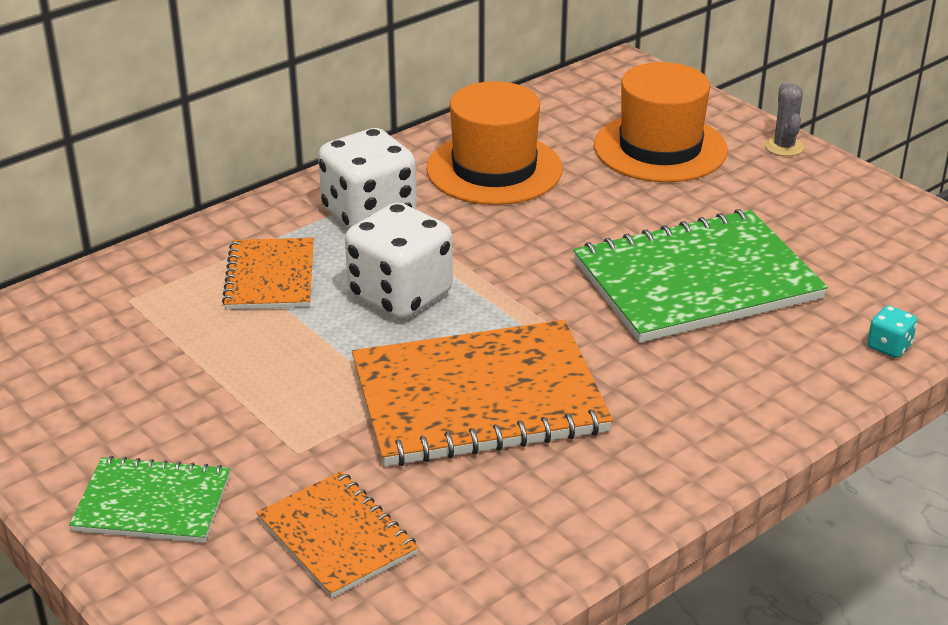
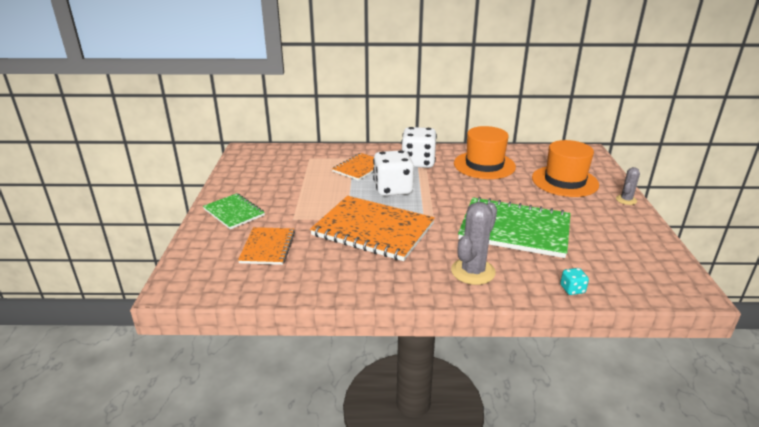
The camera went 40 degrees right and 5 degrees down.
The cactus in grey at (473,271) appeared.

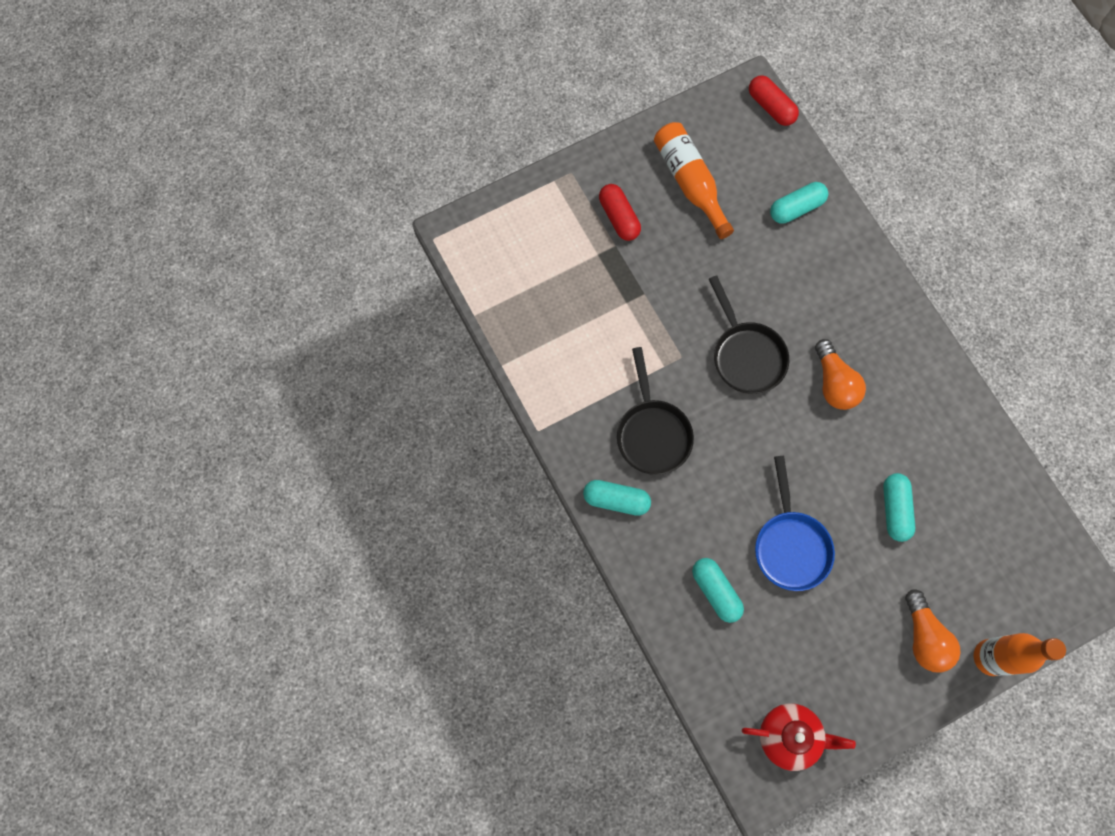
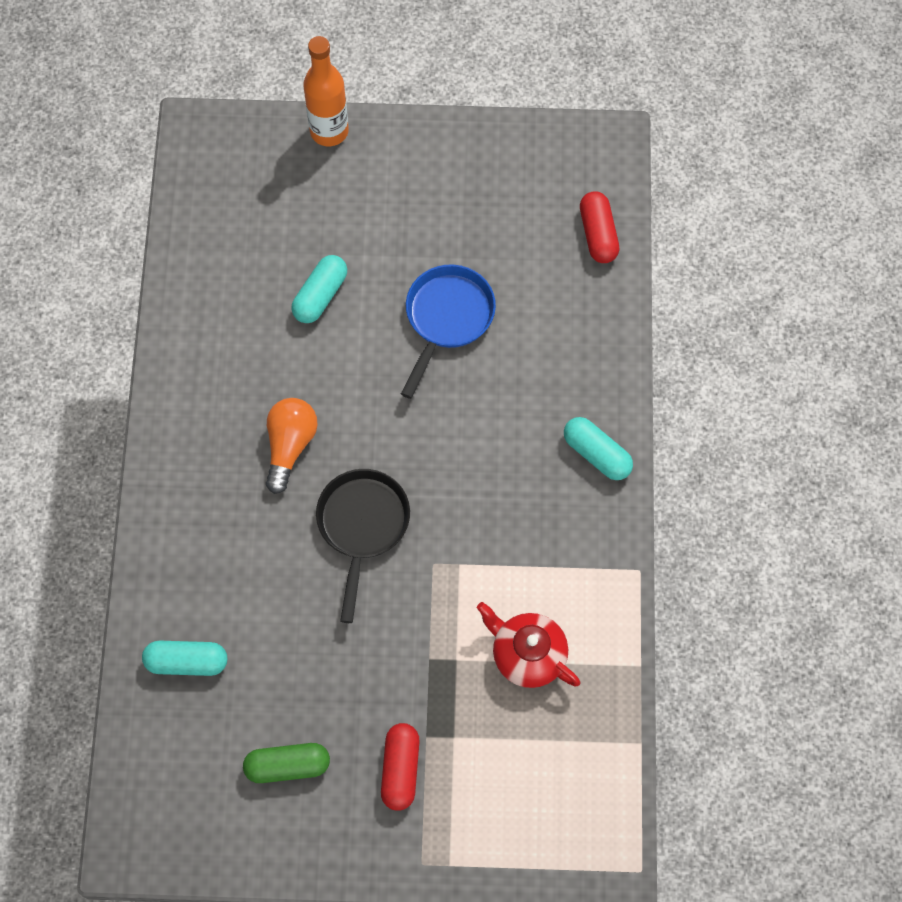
The camera went 150 degrees left and 5 degrees down.
The bottle in orange at (690,183) was replaced by the capsule in green at (287,766).
The teapot in red moved from (790,736) to (527,655).
The capsule in red moved from (771,107) to (598,234).
The pan in black at (652,433) disappeared.
The capsule in turquoise at (715,591) disappeared.
The light bulb in orange at (924,637) disappeared.

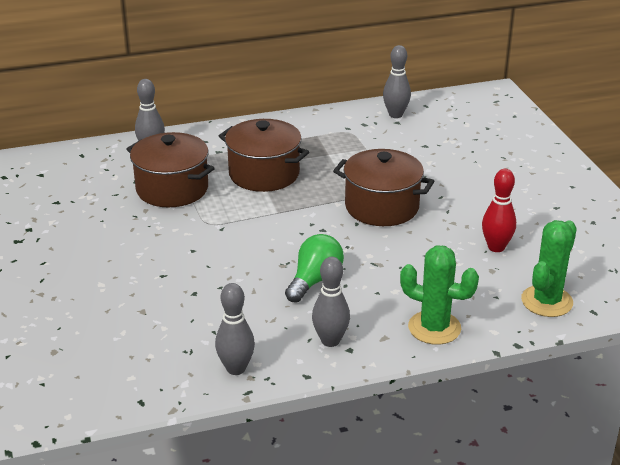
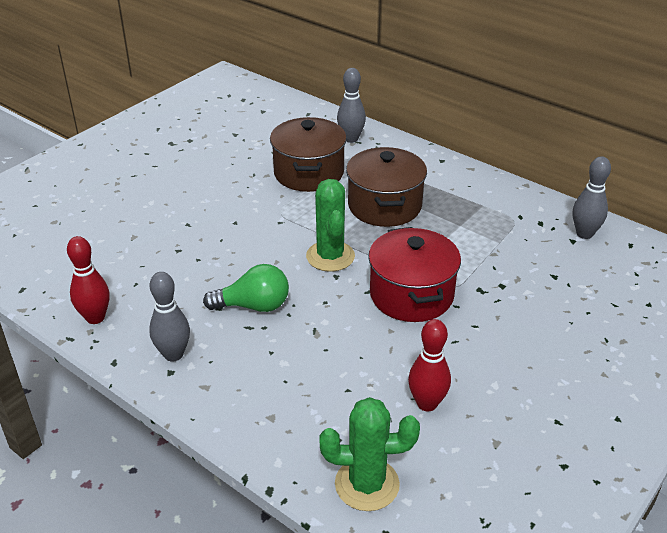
The camera went 55 degrees right and 5 degrees up.
The bowling pin in grey at (236,368) became the bowling pin in red at (95,318).
The cactus in green moved from (434,328) to (330,256).
The pot in brown at (382,207) became the pot in red at (411,295).

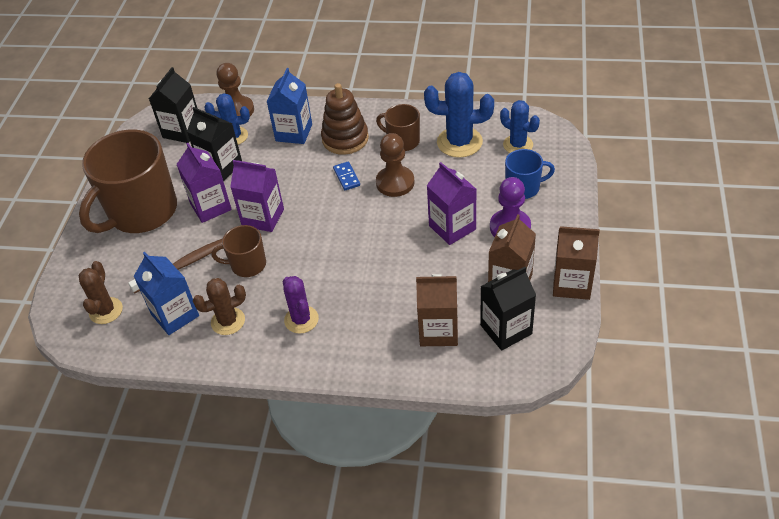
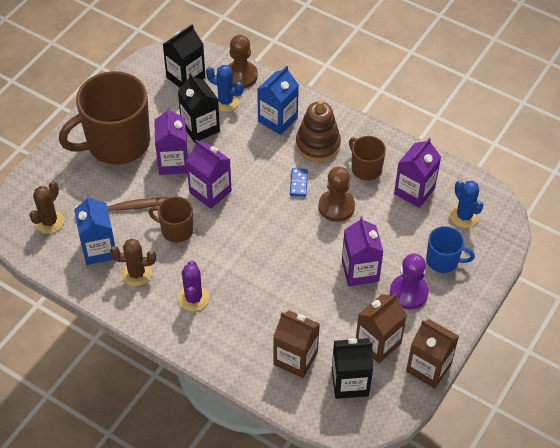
The camera went 20 degrees right and 5 degrees up.
The cactus in blue at (459,142) was replaced by the carton in purple at (414,191).

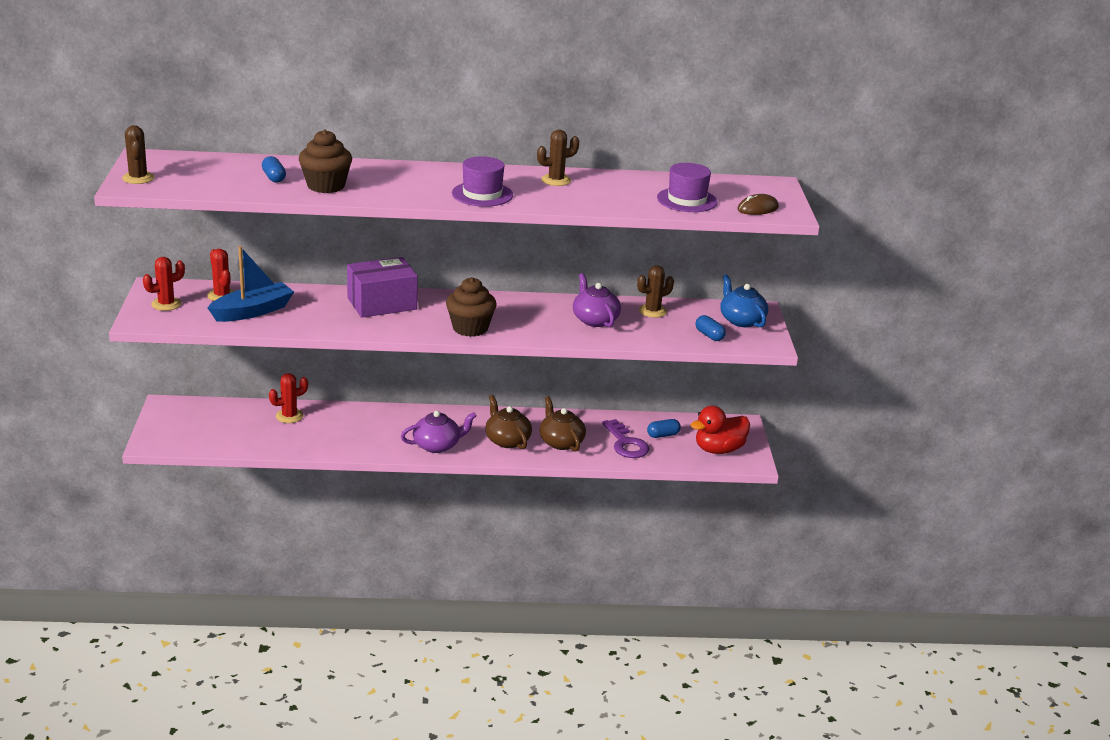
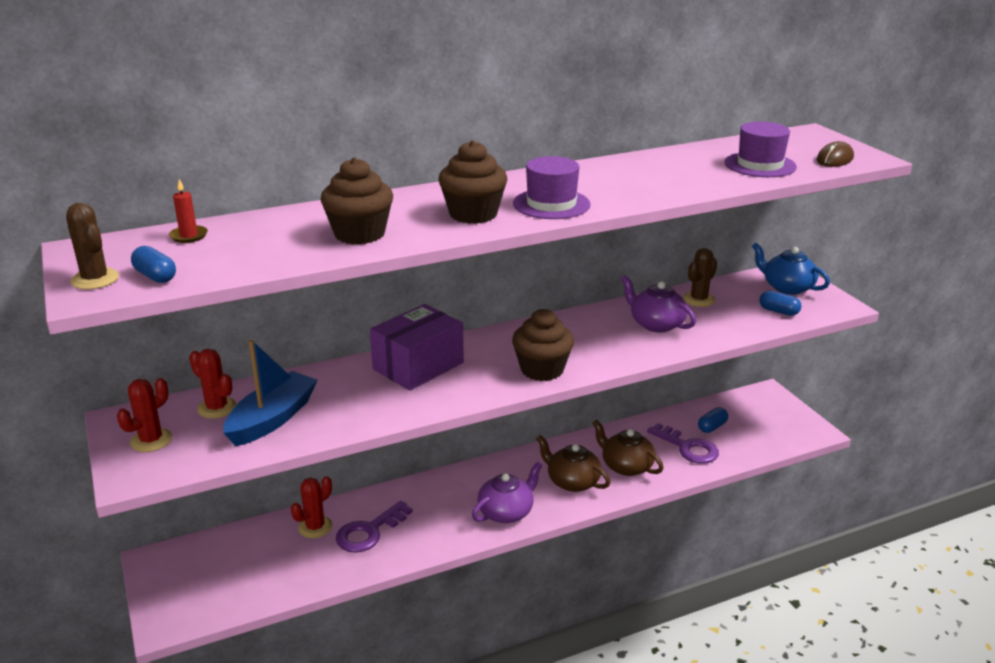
The camera went 20 degrees left and 0 degrees up.
The capsule in blue moved from (274,178) to (155,276).
The candle in red at (189,236) appeared.
The key in purple at (369,532) appeared.
The cupcake in brown at (473,214) appeared.
The cactus in brown at (556,180) disappeared.
The duck in red at (719,449) disappeared.

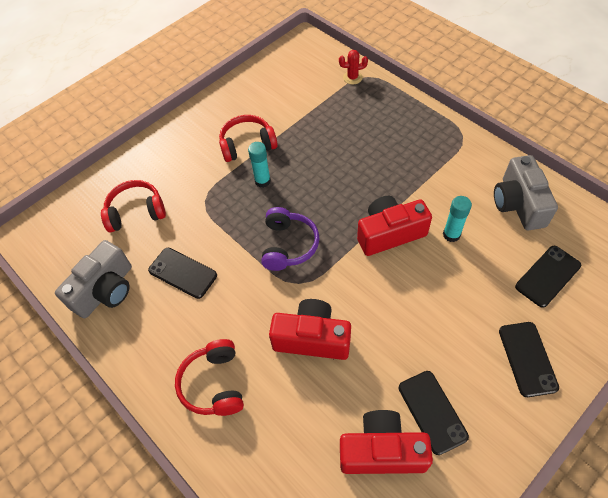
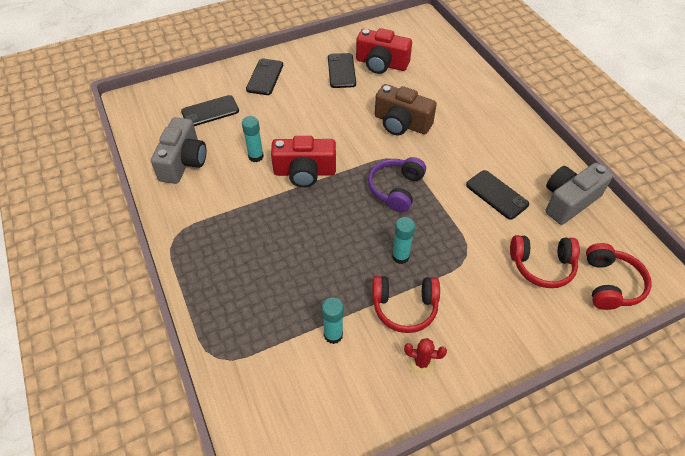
The camera went 165 degrees left and 5 degrees down.
The glue stick in turquoise at (333,335) appeared.
The camera in red at (312,338) became the camera in brown at (401,123).
The cactus in red moved from (352,78) to (421,362).
The headphones in red moved from (214,384) to (610,284).

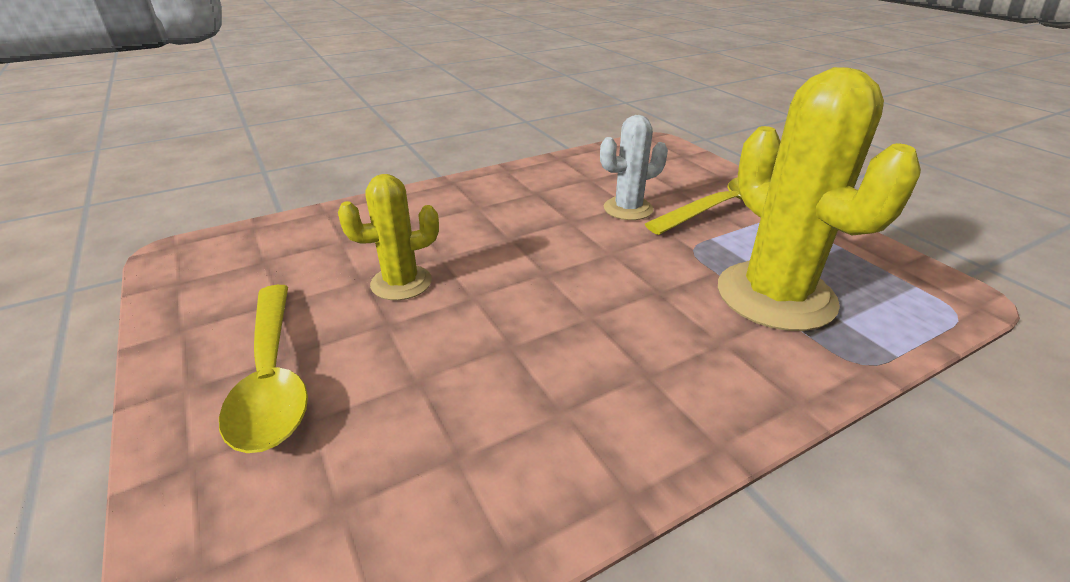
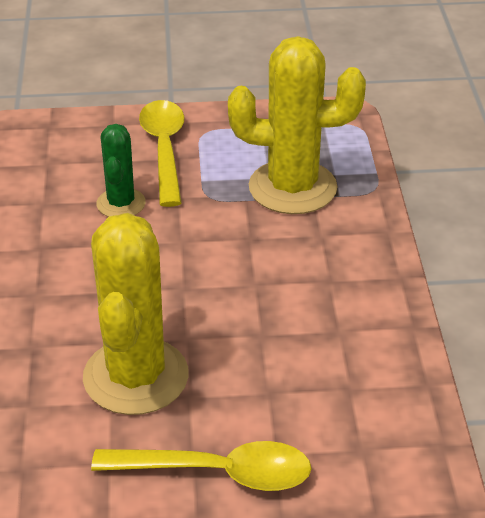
The camera went 65 degrees left and 5 degrees up.
The cactus in yellow at (401,283) changed to 1.83 times the size.
The cactus in white at (628,209) became the cactus in green at (121,203).

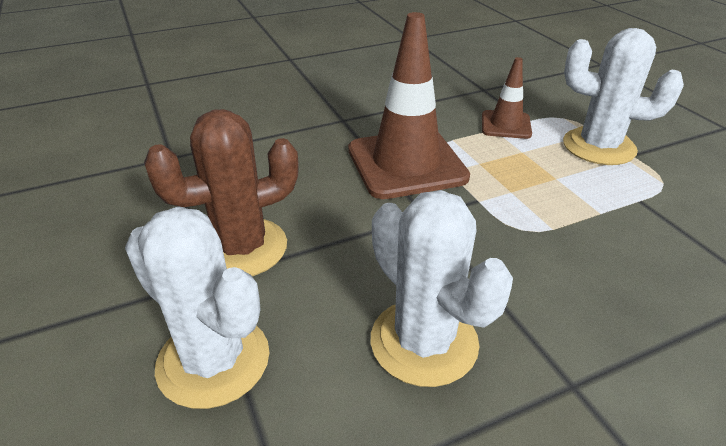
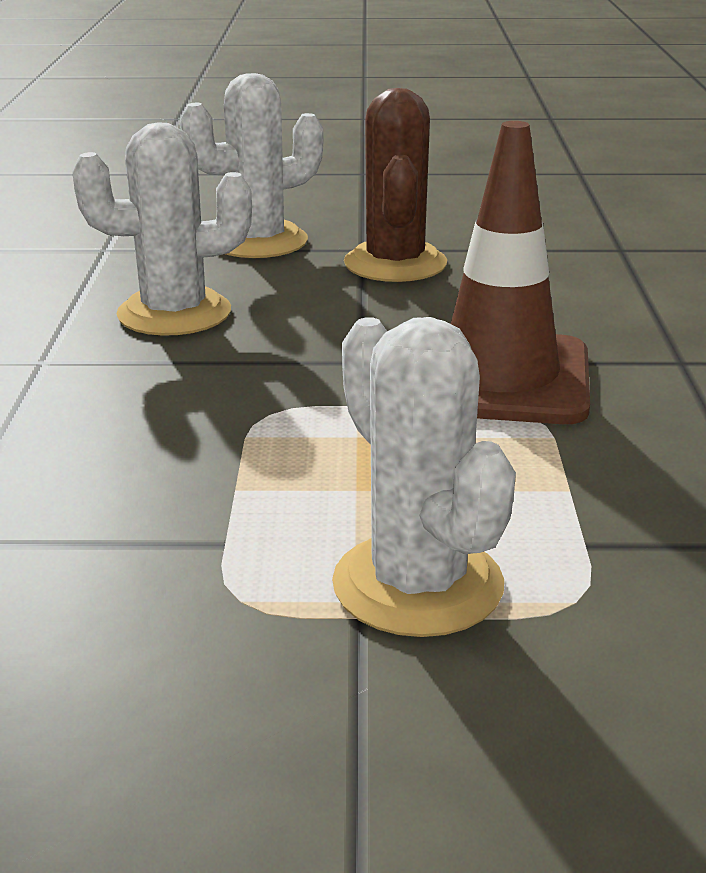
The camera went 115 degrees right and 10 degrees down.
The cactus in white at (598,147) turned 75 degrees counterclockwise.
The traffic cone in brown at (506,125) disappeared.

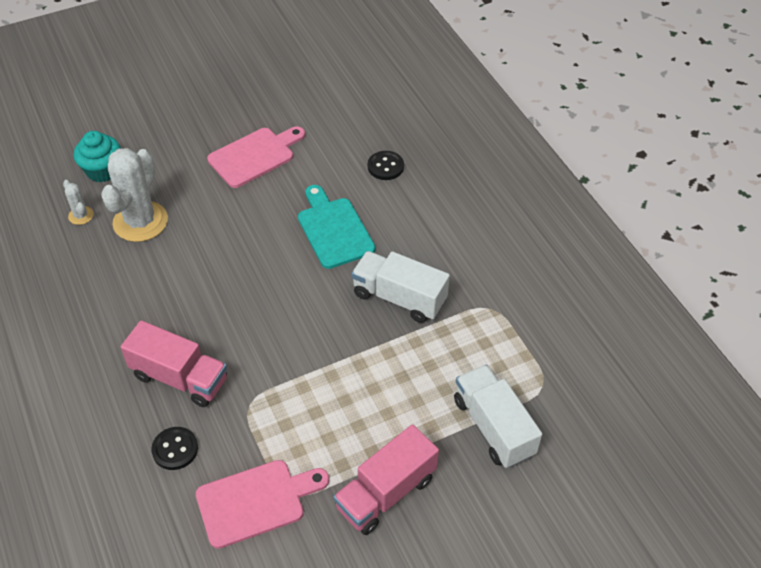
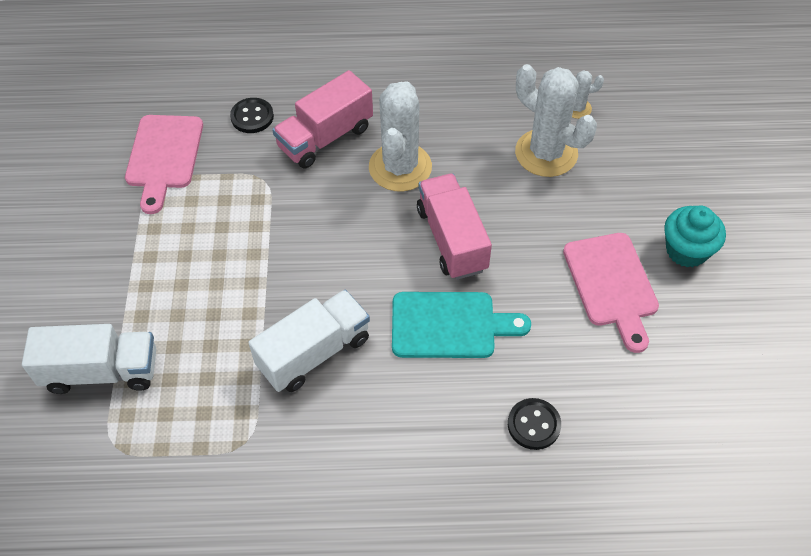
The camera went 115 degrees right and 5 degrees up.
The cactus in white at (400,167) appeared.
The truck in pink moved from (386,492) to (452,239).
The cupcake in turquoise moved from (102,170) to (686,250).

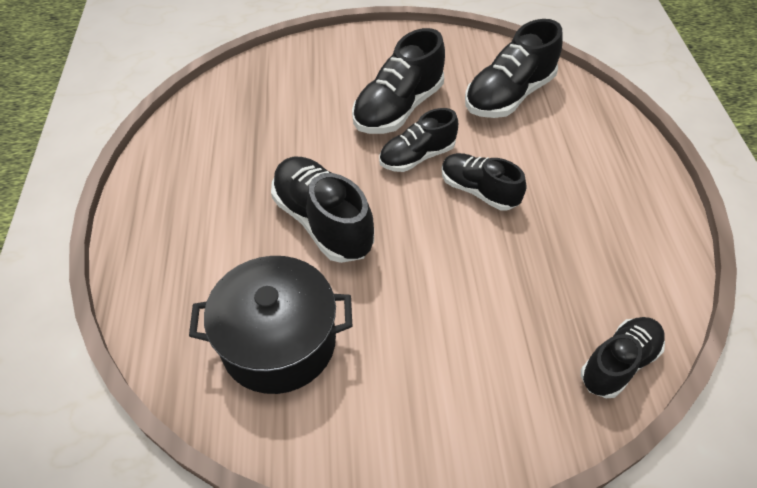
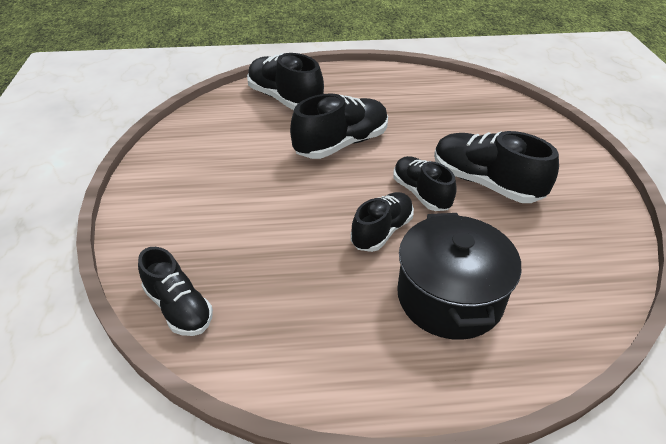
The camera went 90 degrees right and 10 degrees down.
The shoe in black moved from (509,95) to (285,99).
The pot in black moved from (279,342) to (449,297).

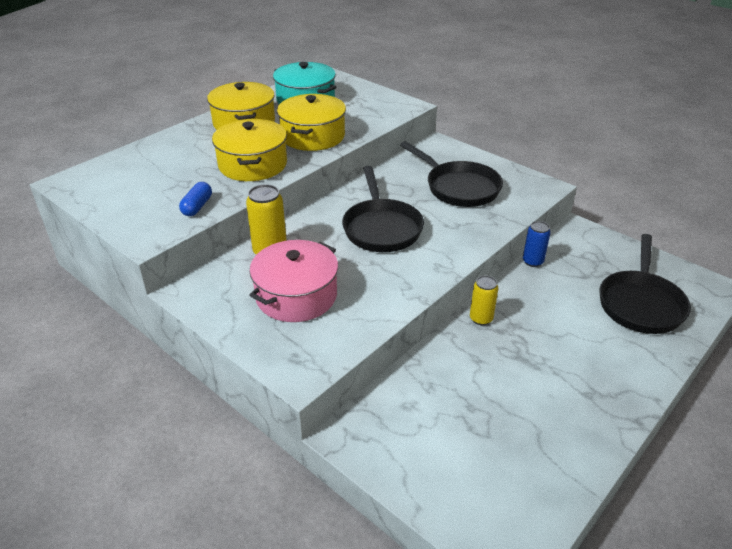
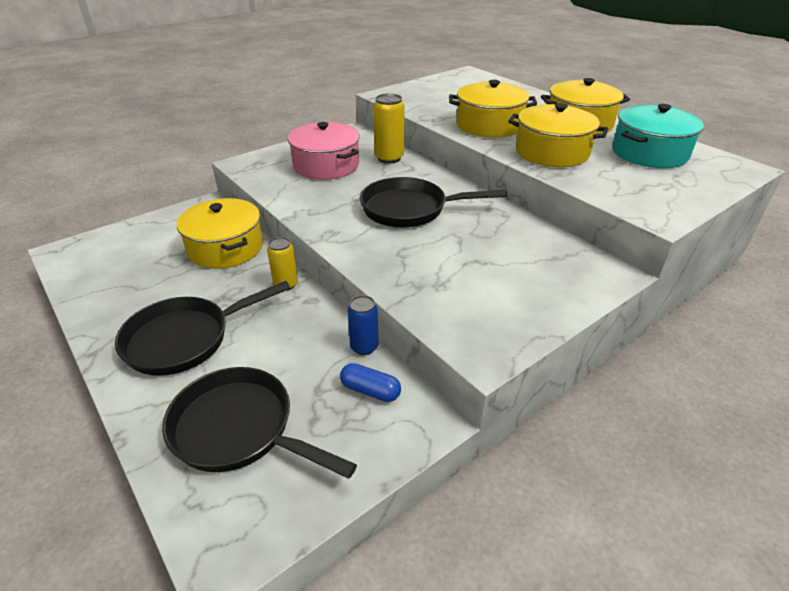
The camera went 100 degrees right and 0 degrees up.
The pan in black moved from (458,187) to (185,339).
The pot in yellow at (226,248) appeared.
The capsule in blue moved from (197,206) to (370,391).

